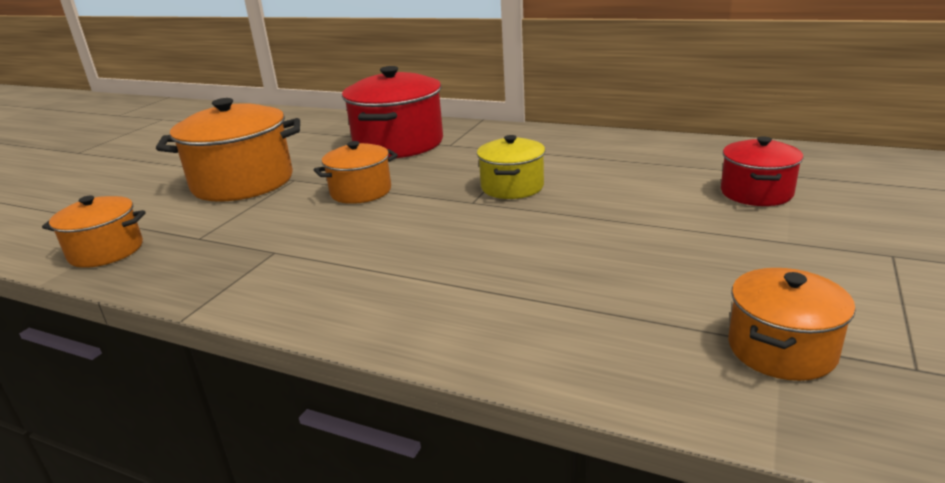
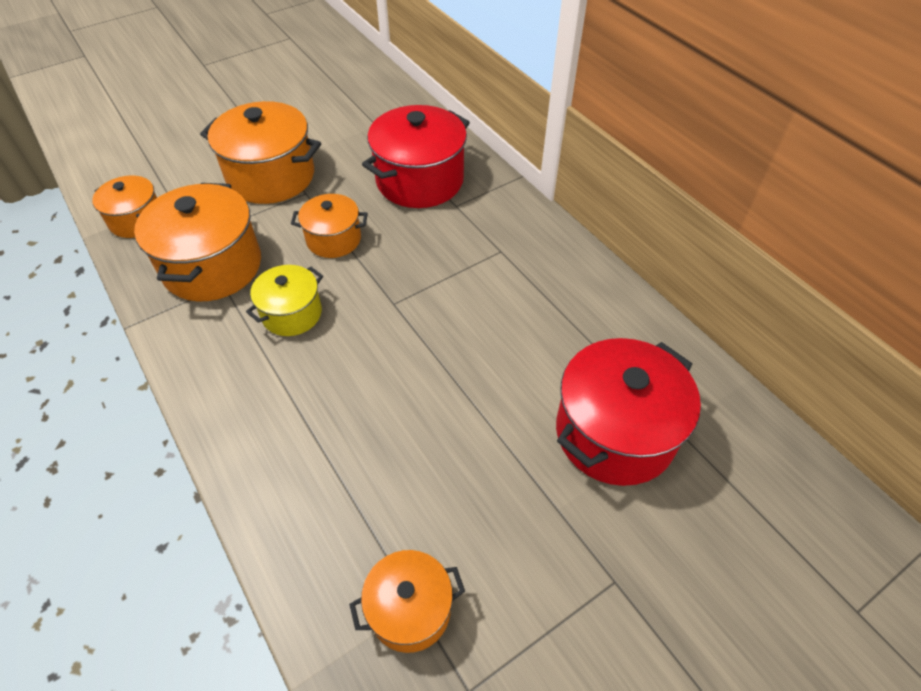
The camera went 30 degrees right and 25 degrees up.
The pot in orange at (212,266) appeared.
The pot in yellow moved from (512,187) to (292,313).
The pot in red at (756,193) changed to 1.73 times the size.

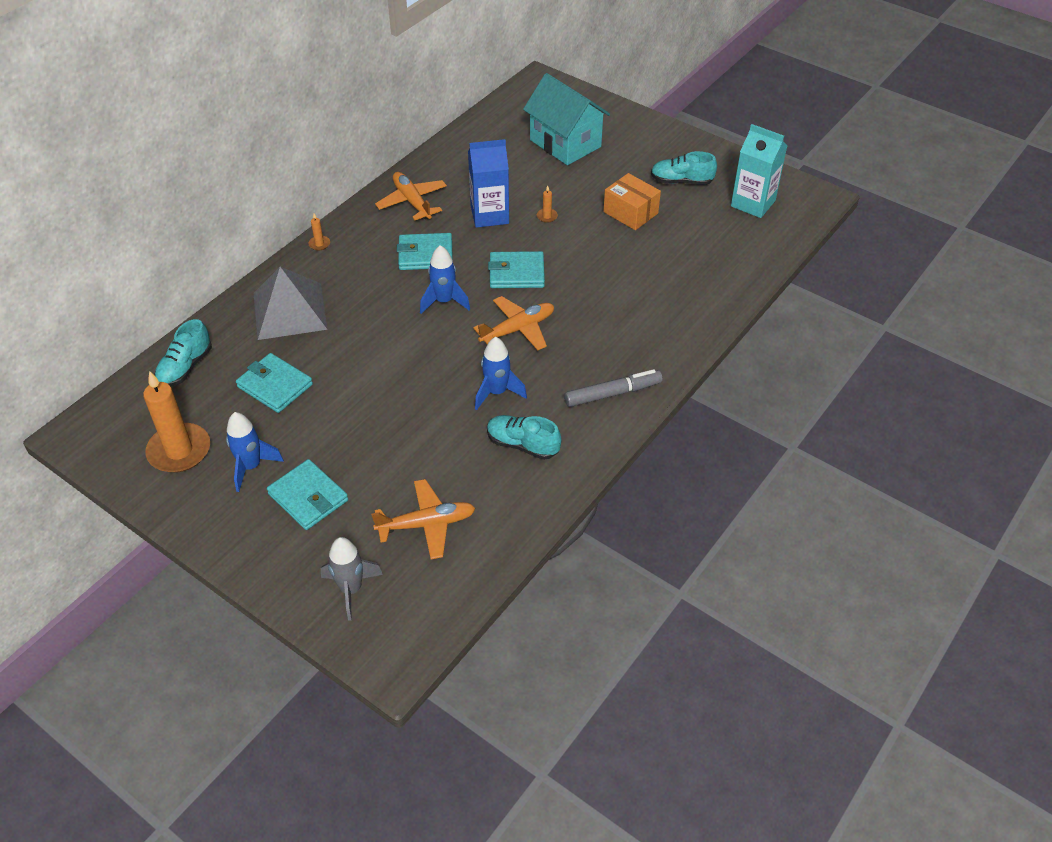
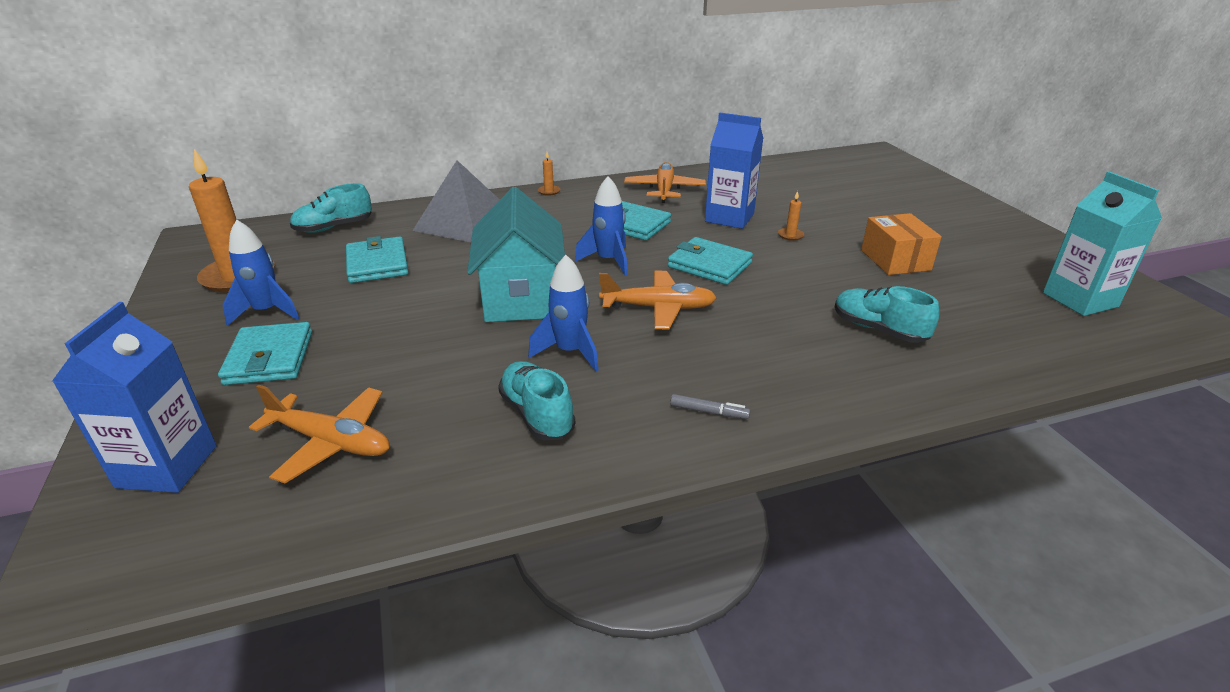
The camera went 35 degrees right and 15 degrees down.
The rocket in grey at (351,589) was replaced by the carton in blue at (167,466).
The house in turquoise moved from (565,143) to (521,298).
The marker in grey at (612,393) changed to 0.51 times the size.
The shoe in turquoise moved from (681,181) to (878,329).

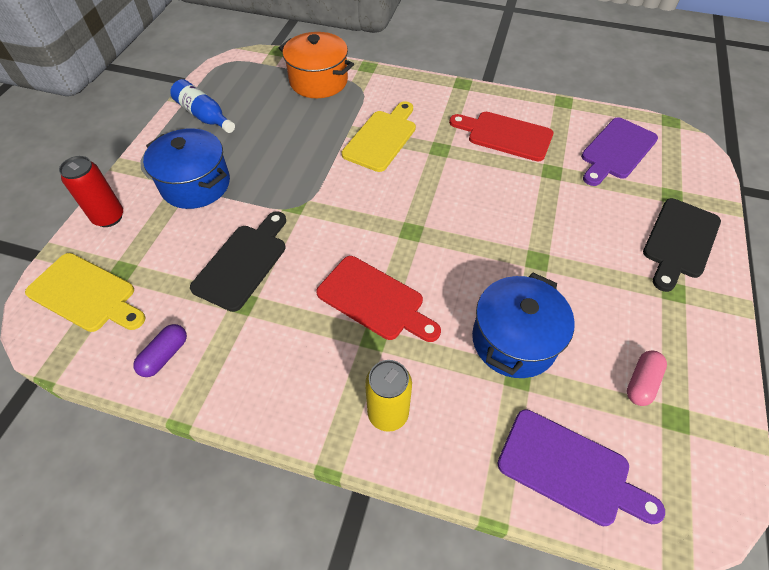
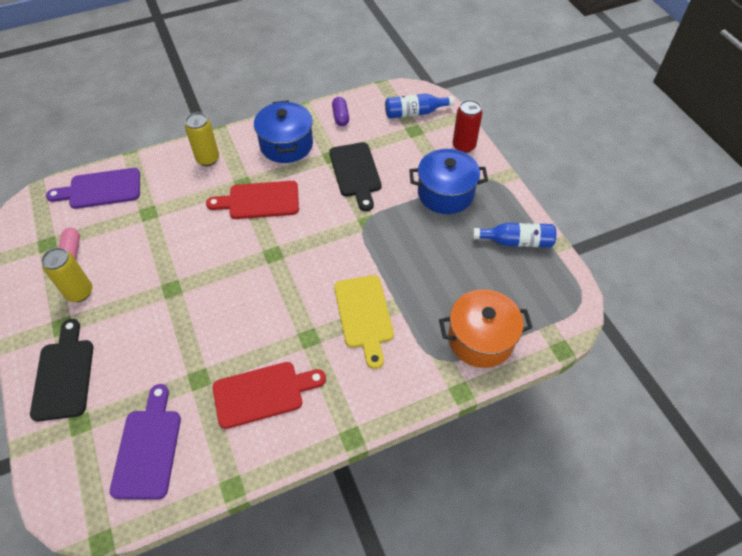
The camera went 140 degrees right and 0 degrees up.
The can in yellow at (79,292) appeared.
The pot in blue moved from (514,340) to (286,145).
The cutting board in yellow at (86,294) was replaced by the bottle in blue at (415,113).

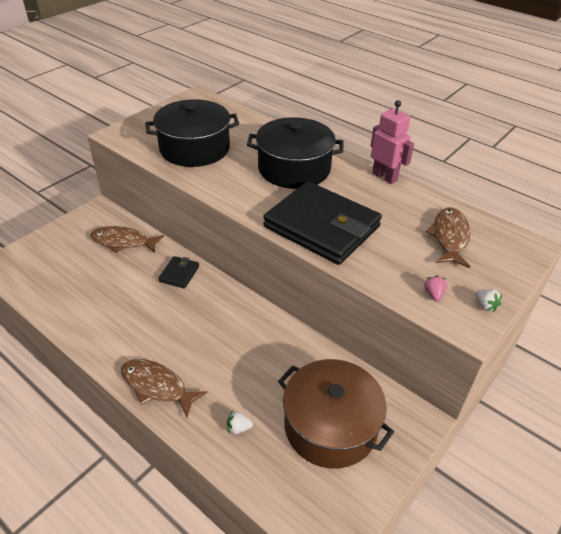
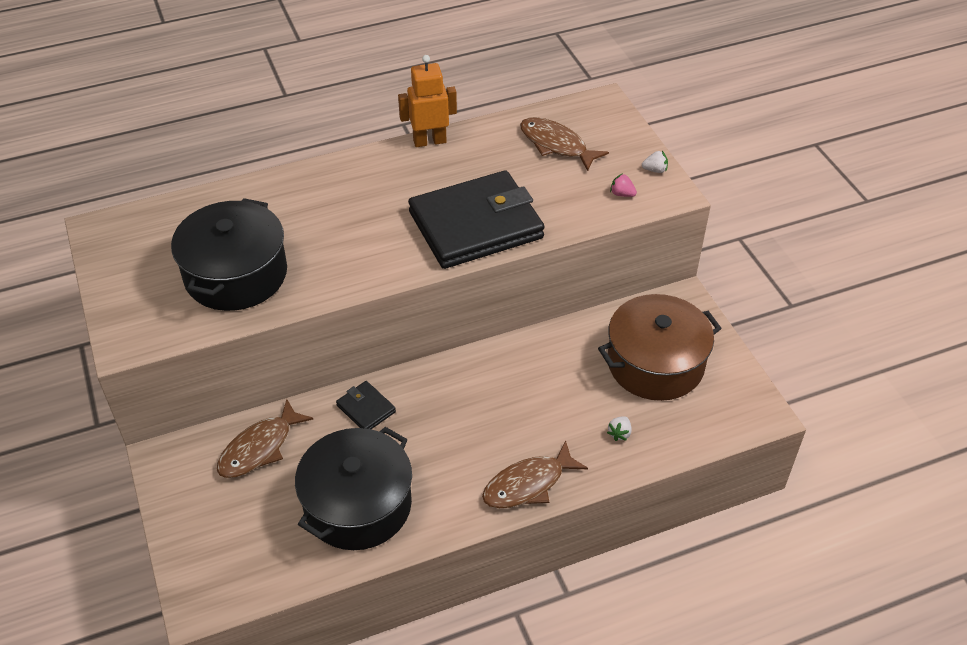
The camera went 60 degrees left and 5 degrees up.
The pot in black moved from (294,168) to (358,504).
The robot in pink at (384,177) became the robot in orange at (429,141).

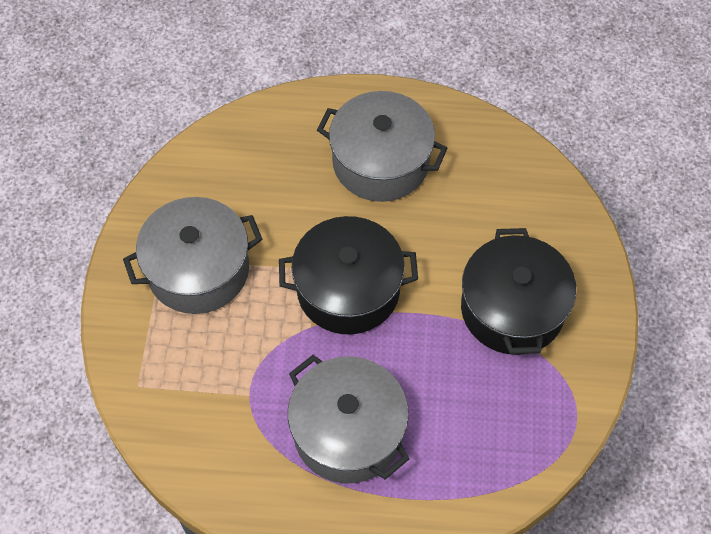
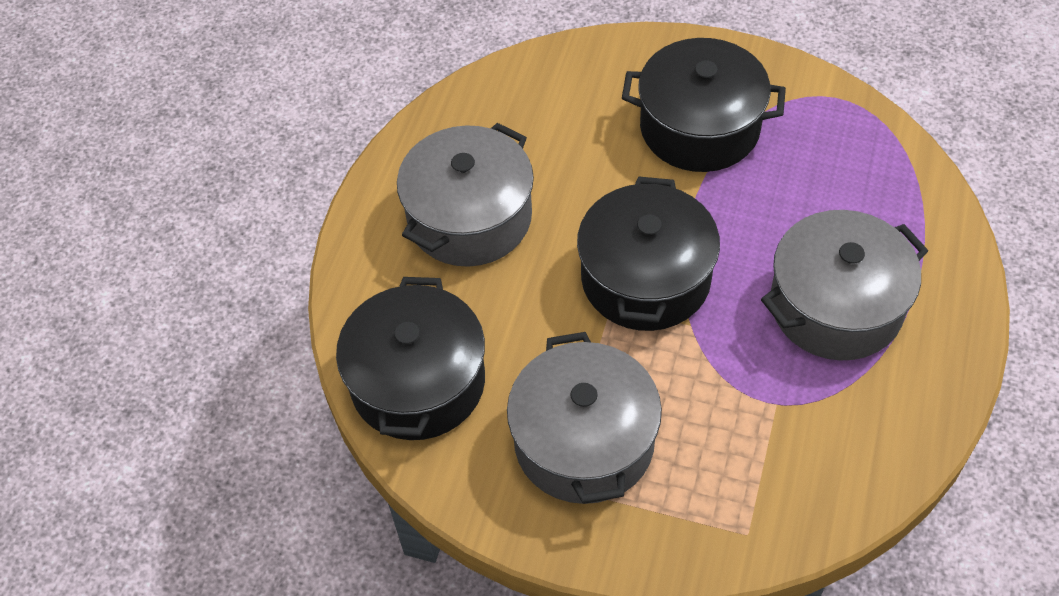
The camera went 75 degrees left and 5 degrees down.
The pot in black at (418,382) appeared.

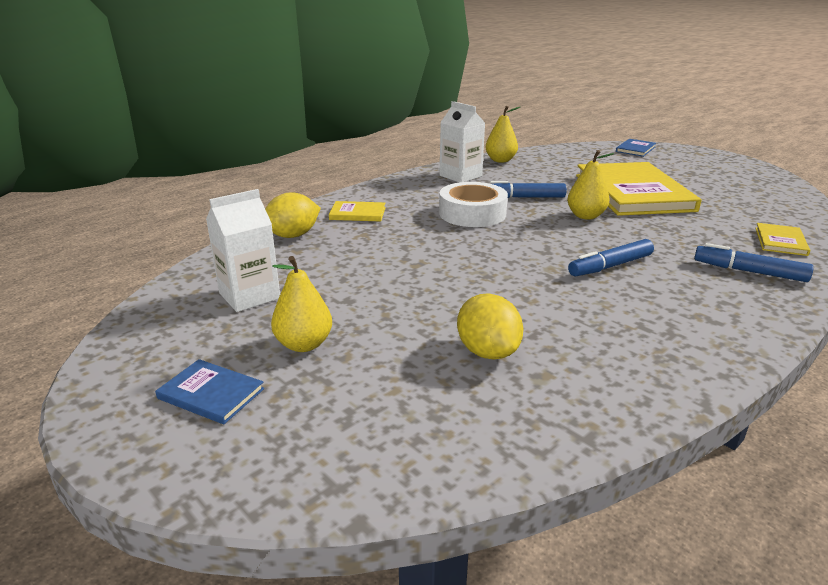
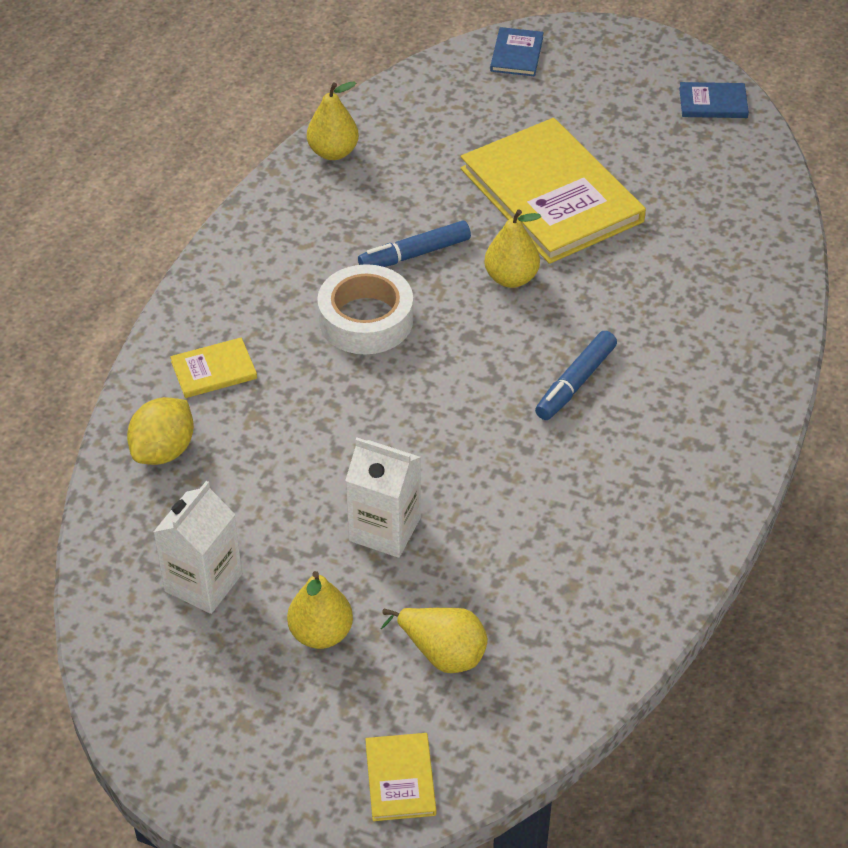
The camera went 25 degrees left and 20 degrees up.
The carton in white moved from (460,176) to (384,529).
The book in yellow moved from (780,241) to (400,778).
The pear in yellow at (442,653) appeared.
The book in blue moved from (211,394) to (713,103).
The lemon in yellow at (487,352) disappeared.
The marker in blue at (749,271) disappeared.

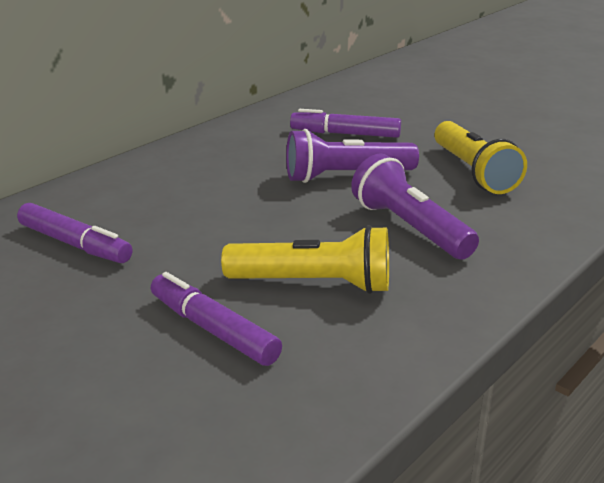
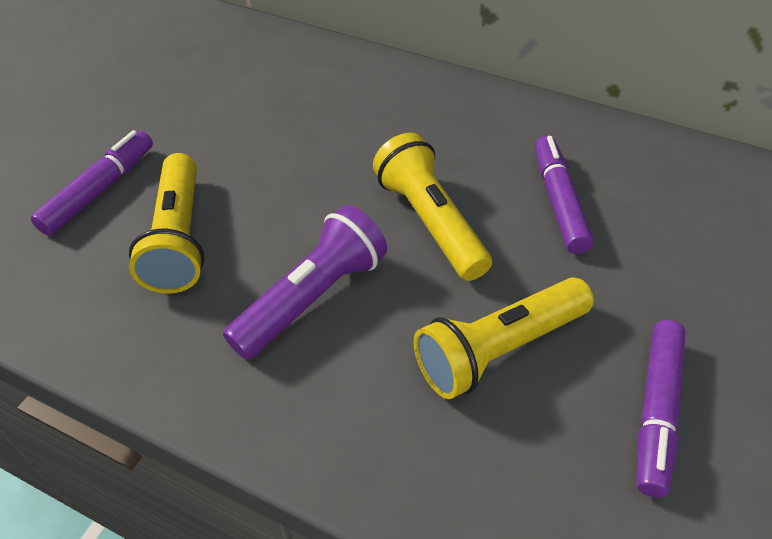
The camera went 75 degrees right and 20 degrees up.
The flashlight in purple at (345,176) became the flashlight in yellow at (430,222).
The marker in purple moved from (75,244) to (655,411).

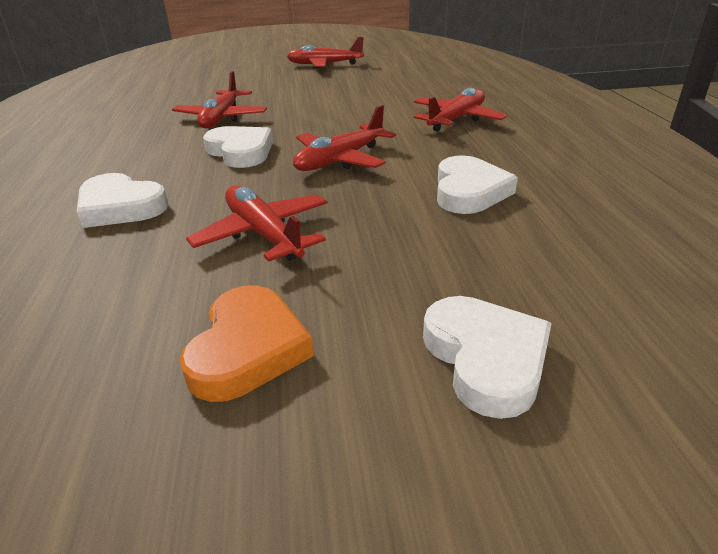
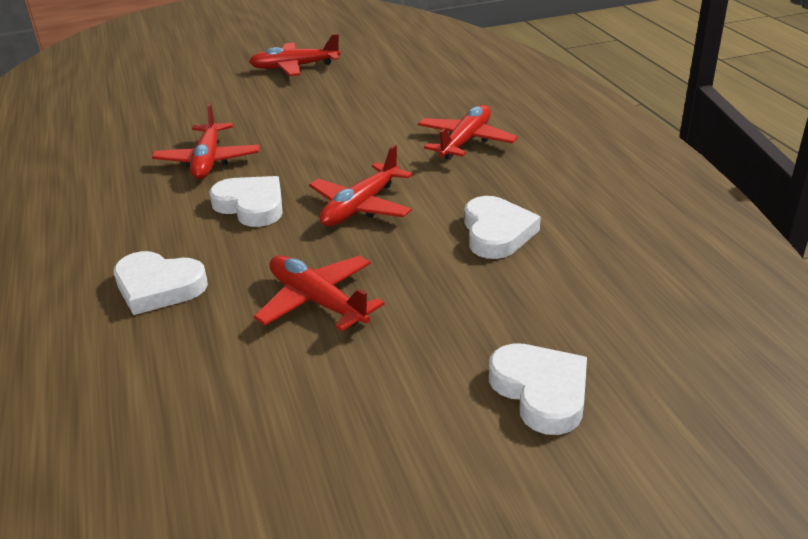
The camera went 10 degrees left and 0 degrees up.
The heart in orange at (248,349) disappeared.

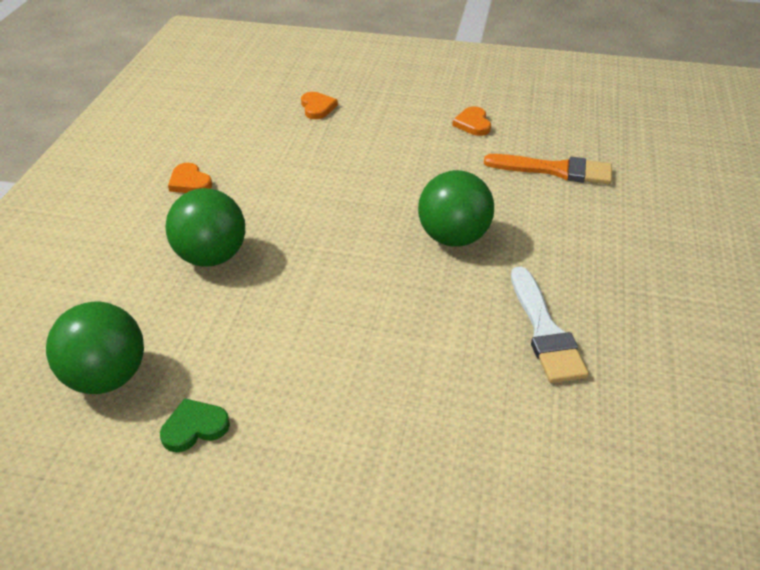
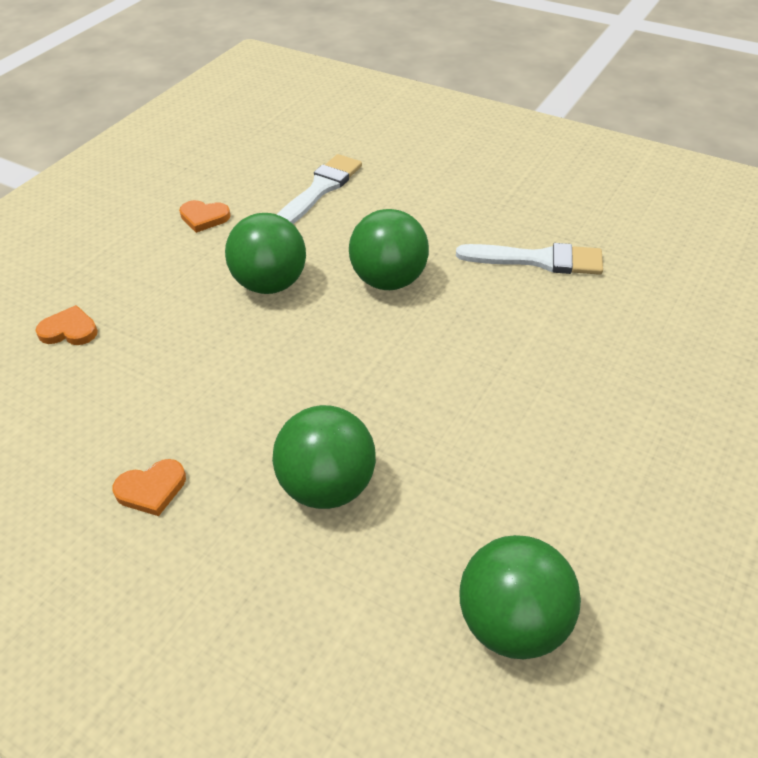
The camera went 70 degrees left and 5 degrees up.
The ball in green at (270,284) appeared.
The brush in orange at (555,170) became the brush in white at (320,189).
The heart in green at (194,427) disappeared.

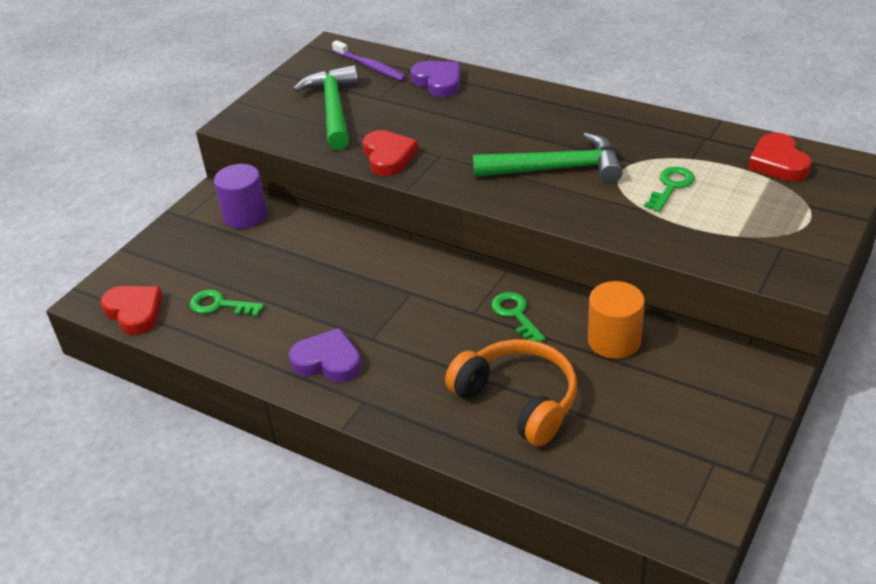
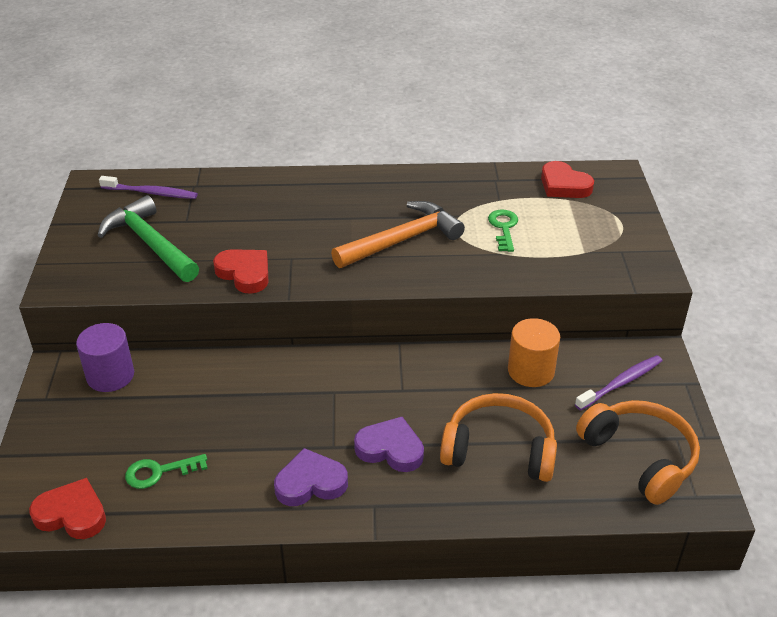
The camera went 35 degrees left and 0 degrees up.
The hammer in green at (557,169) became the hammer in orange at (402,240).
The heart in purple moved from (438,82) to (390,449).
The toothbrush in purple at (620,383) appeared.
The headphones in orange at (639,457) appeared.
The key in green at (516,315) disappeared.

